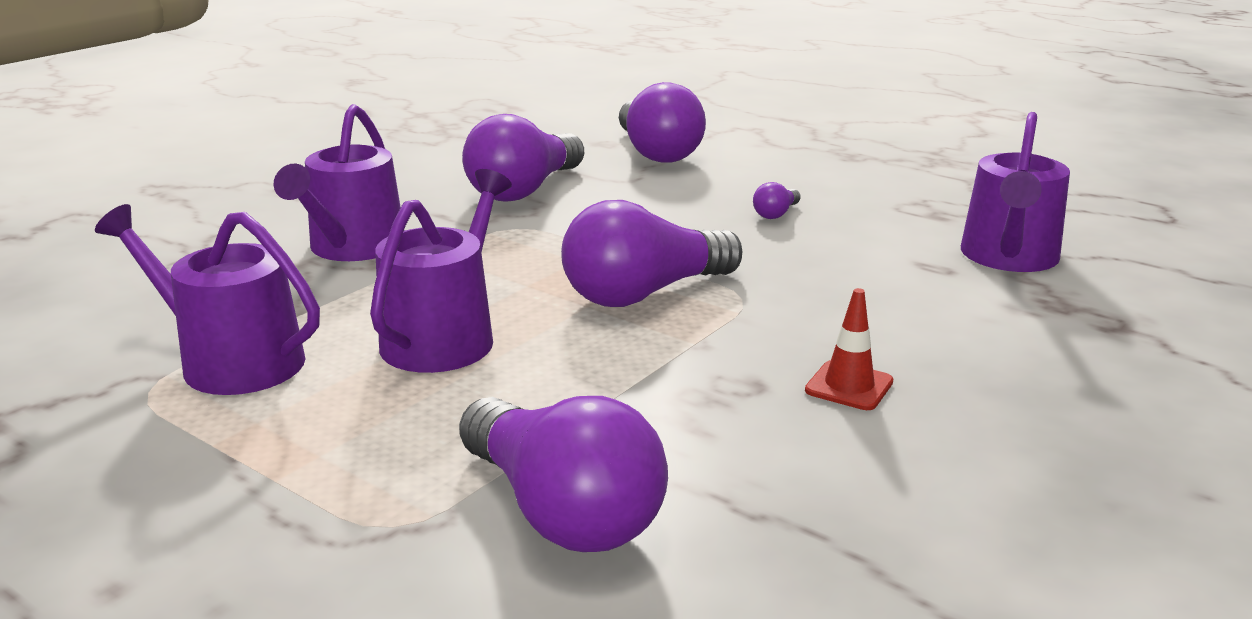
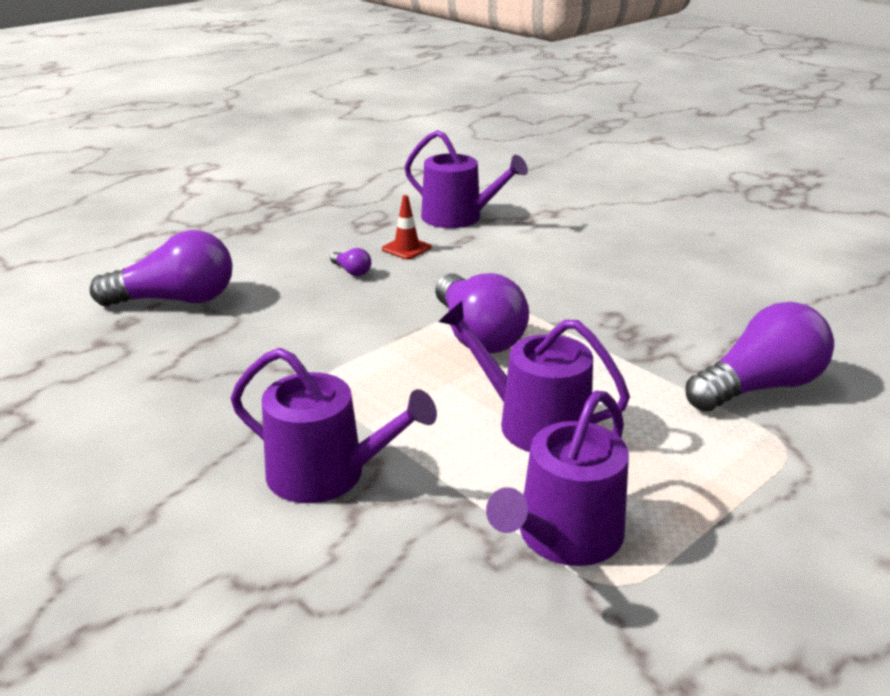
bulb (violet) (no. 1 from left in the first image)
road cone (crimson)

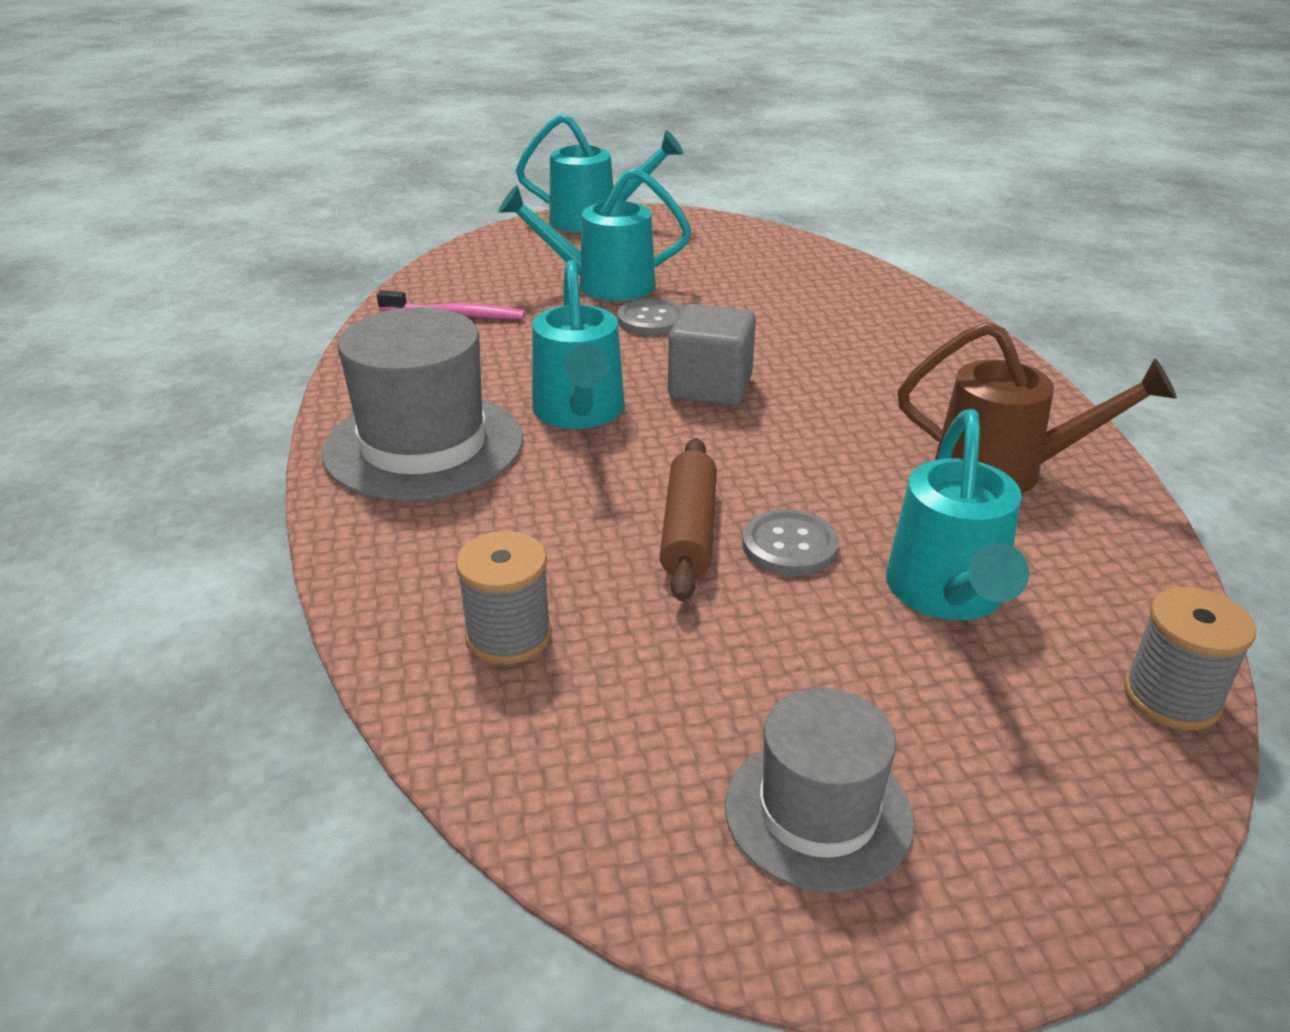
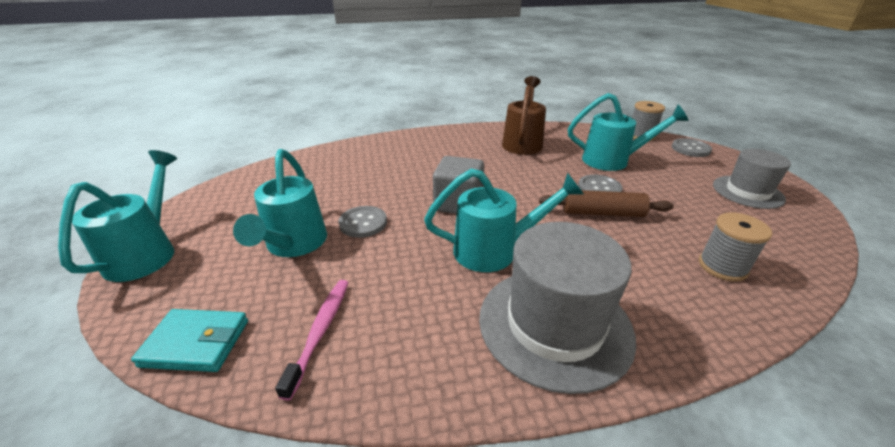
wallet (aqua)
shirt button (ash-grey) (no. 3 from left)

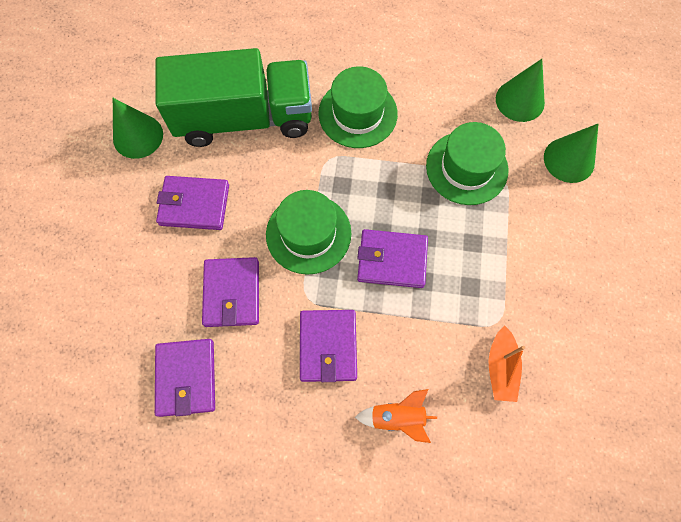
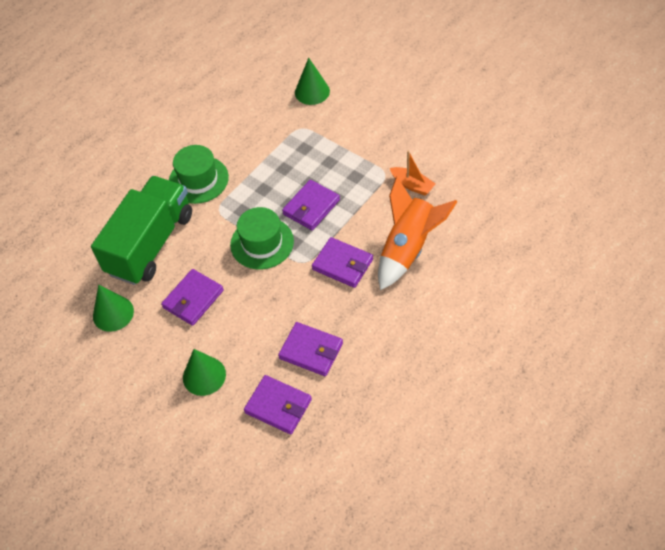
tall hat (green) (no. 3 from left in the first image)
wallet (violet) (no. 2 from left)
cone (green) (no. 2 from left)
toy rocket (orange-coloured)

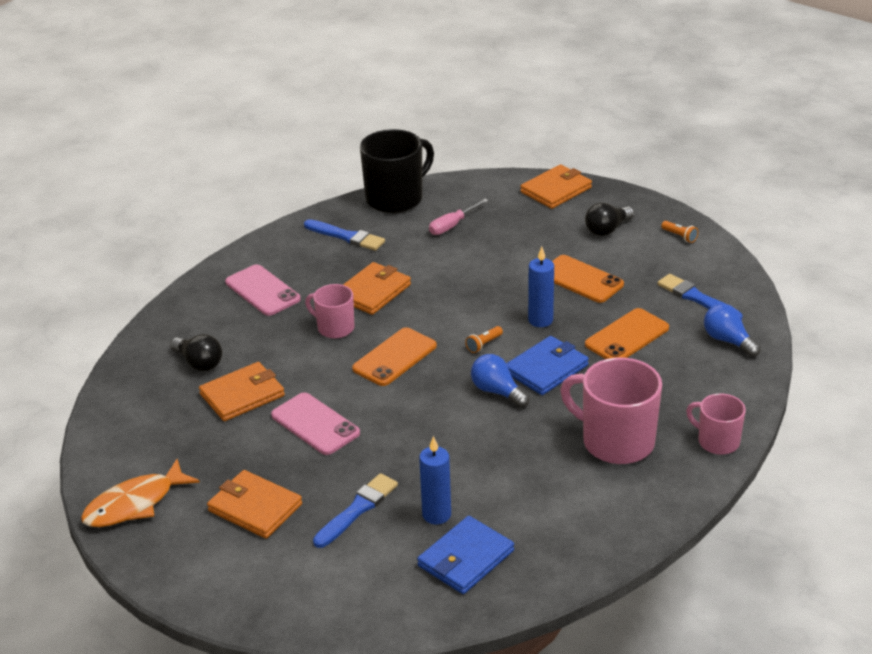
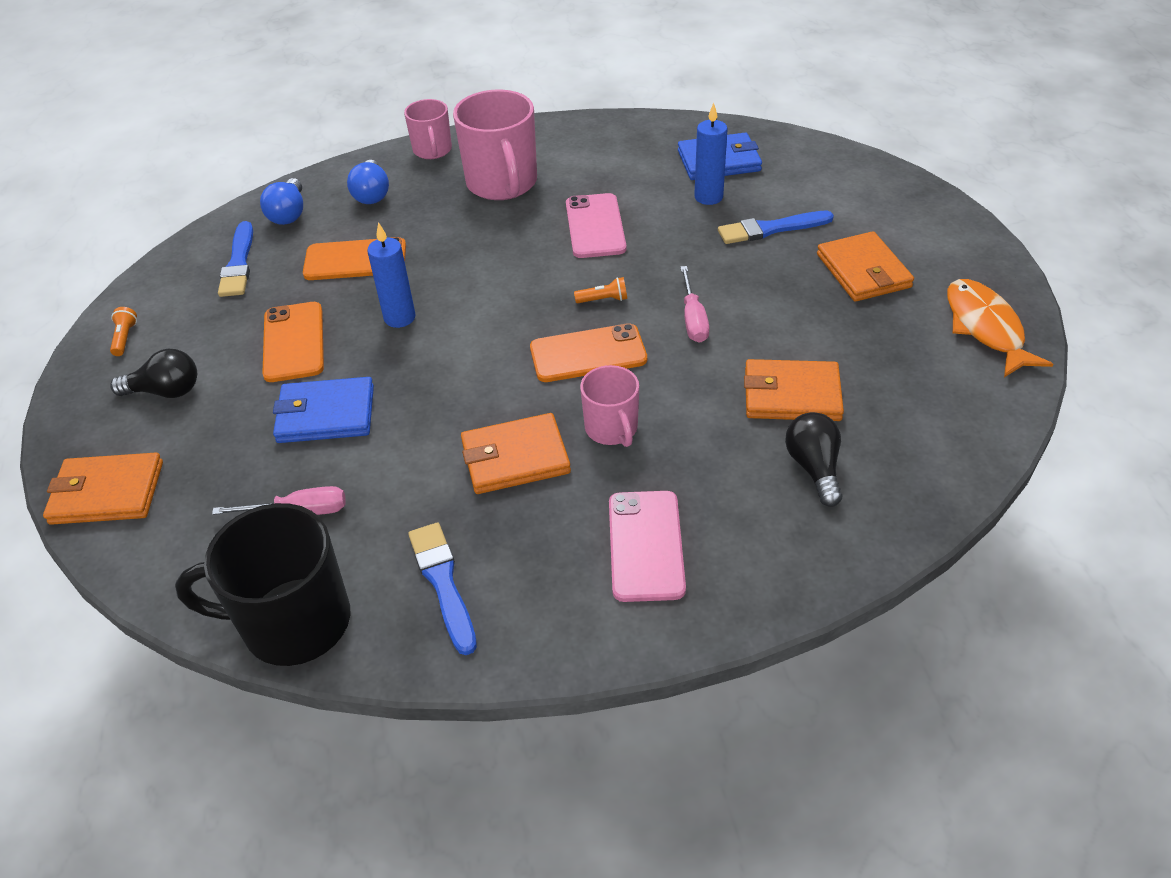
flat screwdriver (rosy) (no. 2 from left)
smartphone (rosy) (no. 1 from left)
flashlight (orange-coloured) (no. 2 from left)
bulb (cobalt) (no. 2 from left)
wallet (cobalt) (no. 1 from left)
toy fish (orange-coloured)

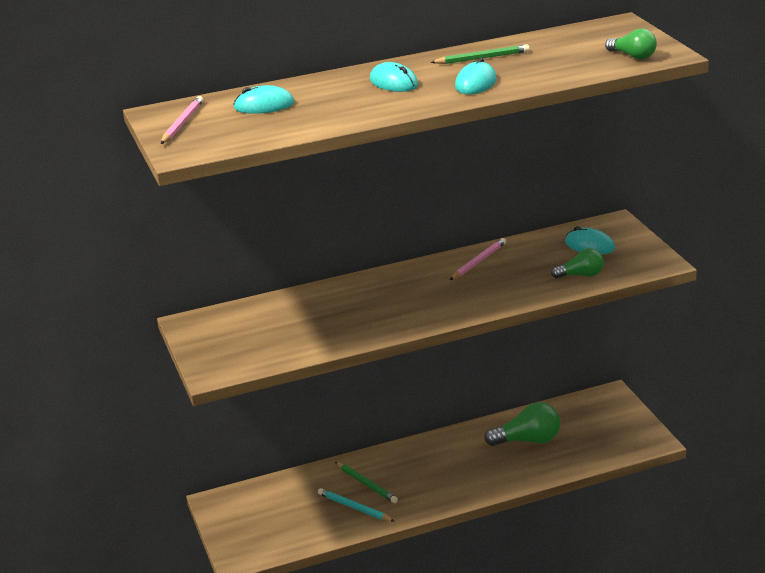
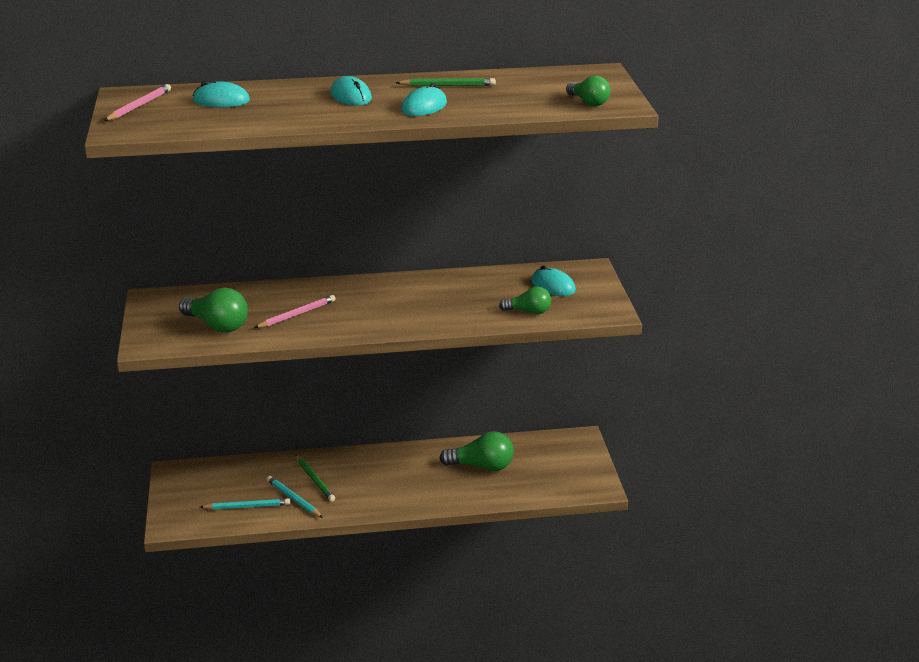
bulb (green) (no. 1 from left)
pencil (aqua) (no. 1 from left)
pencil (rosy) (no. 2 from left)

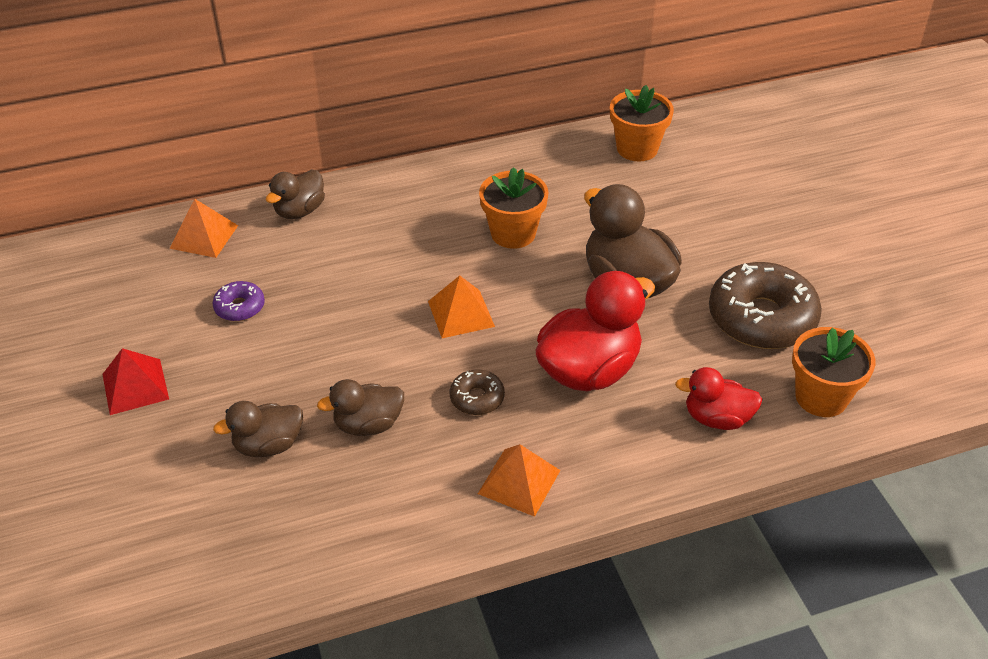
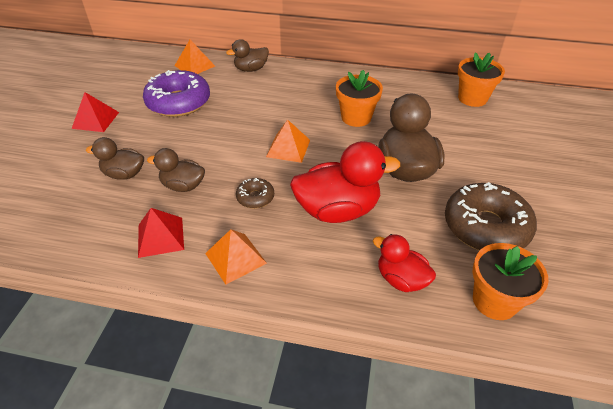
solid pyramid (crimson) (no. 2 from left)
doughnut (violet)

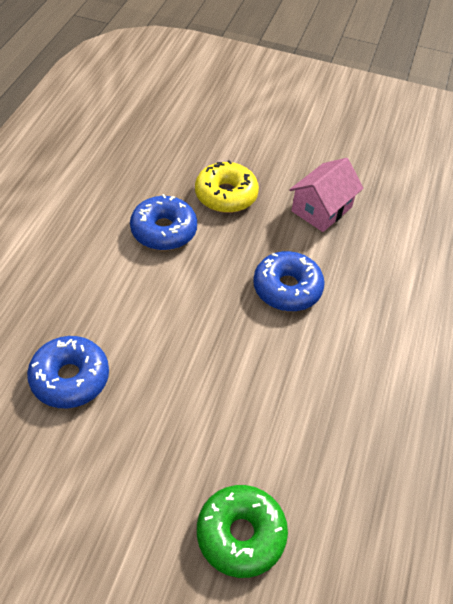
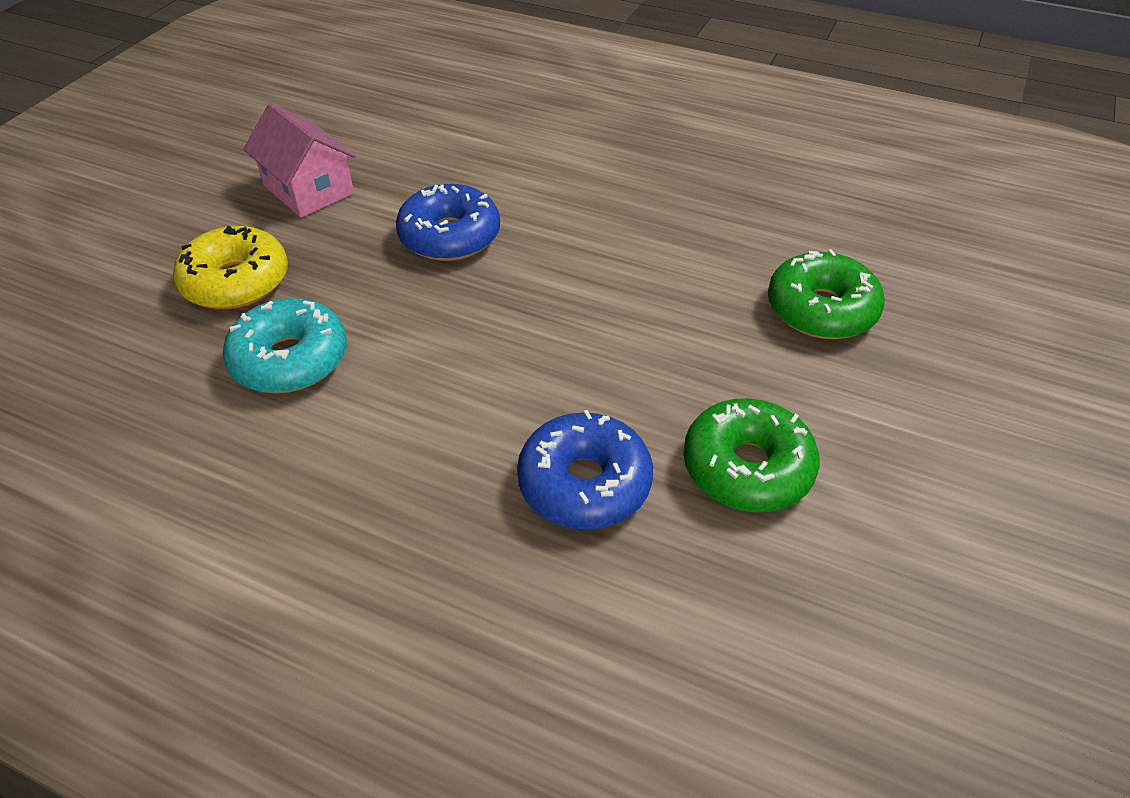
doughnut (green) (no. 1 from left)
doughnut (aqua)

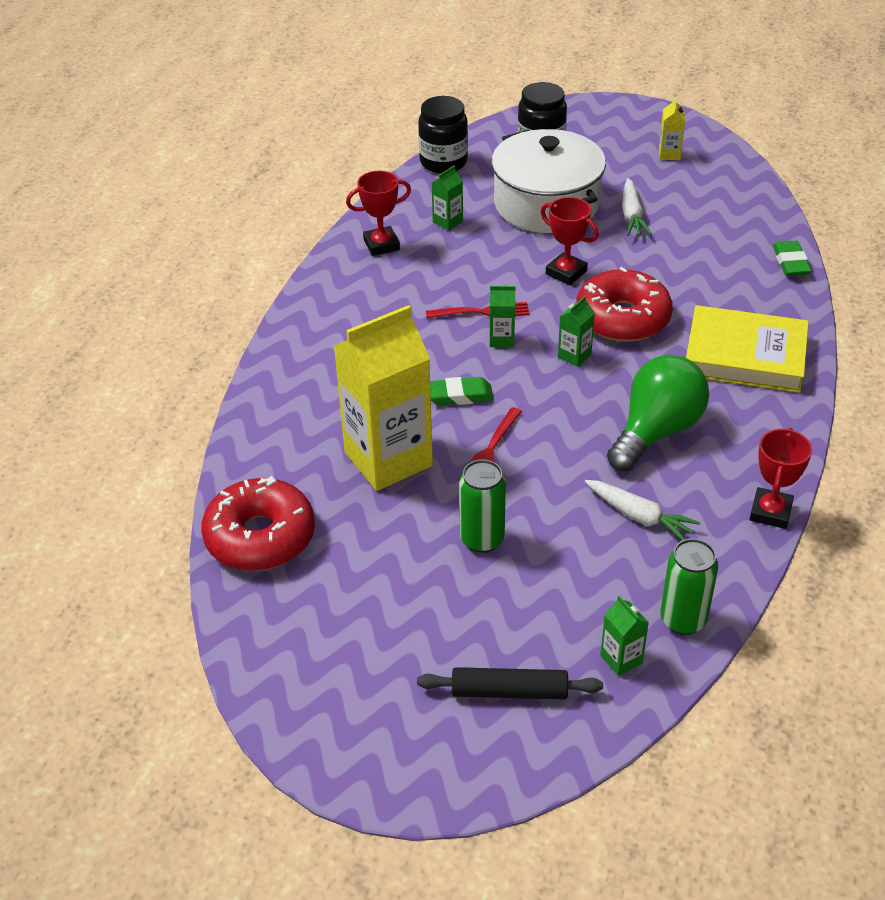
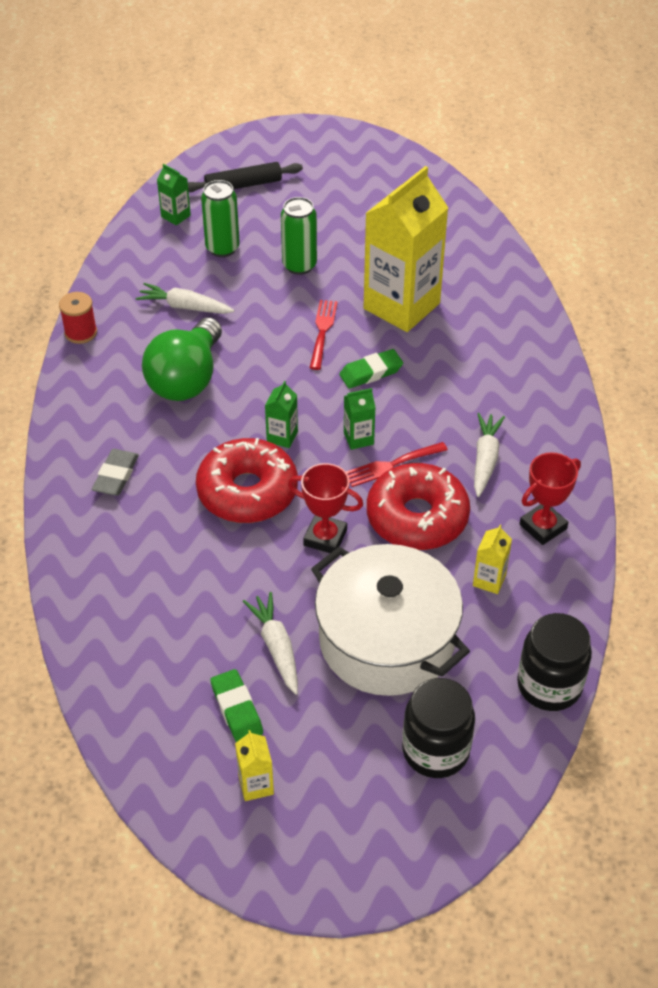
root vegetable (snow-white) (no. 3 from left)
doughnut (crimson) (no. 2 from left)
tin (green) (no. 1 from left)
pencil eraser (green) (no. 1 from left)
pencil eraser (ash-grey)
spool (crimson)
milk carton (bright yellow) (no. 3 from left)

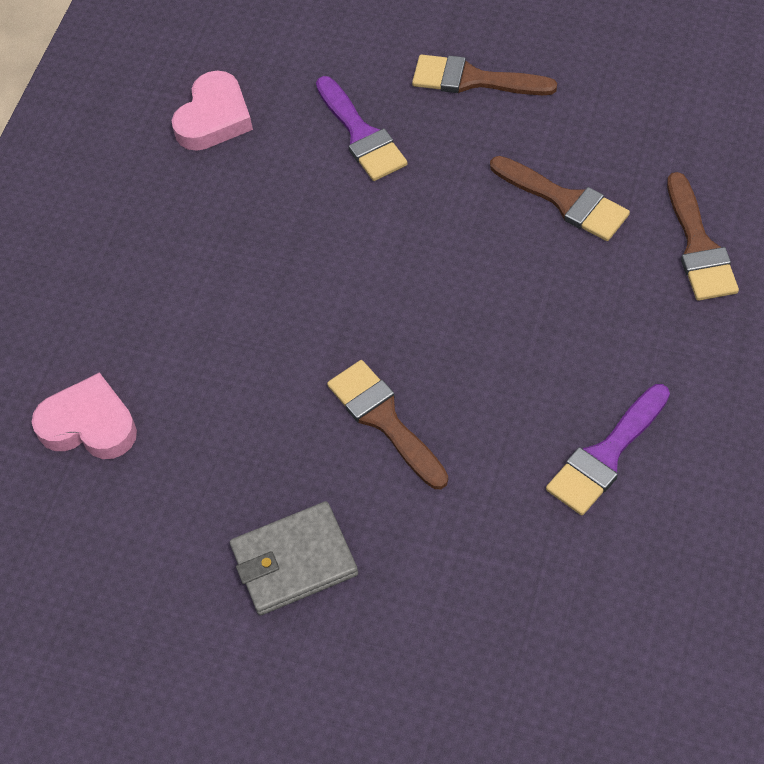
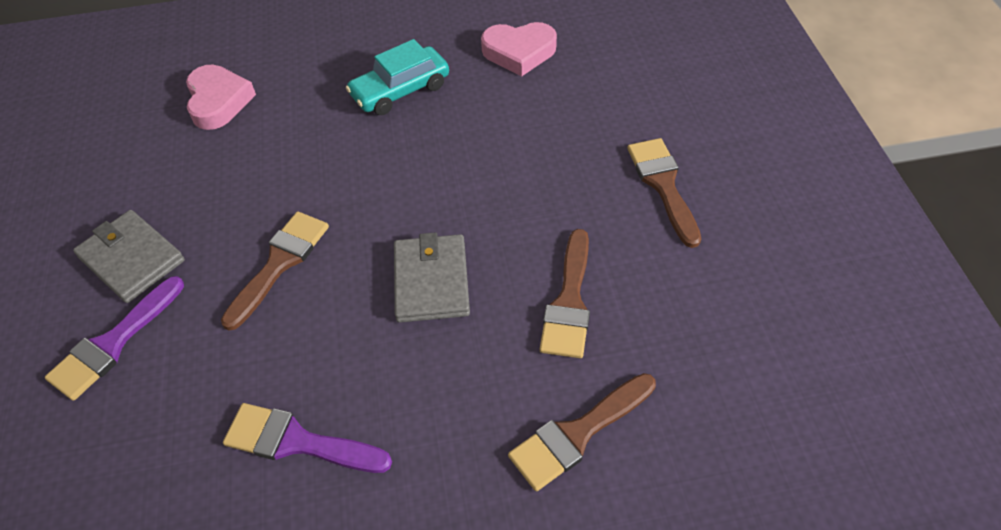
car (aqua)
wallet (ash-grey) (no. 2 from left)
brush (violet) (no. 1 from left)

